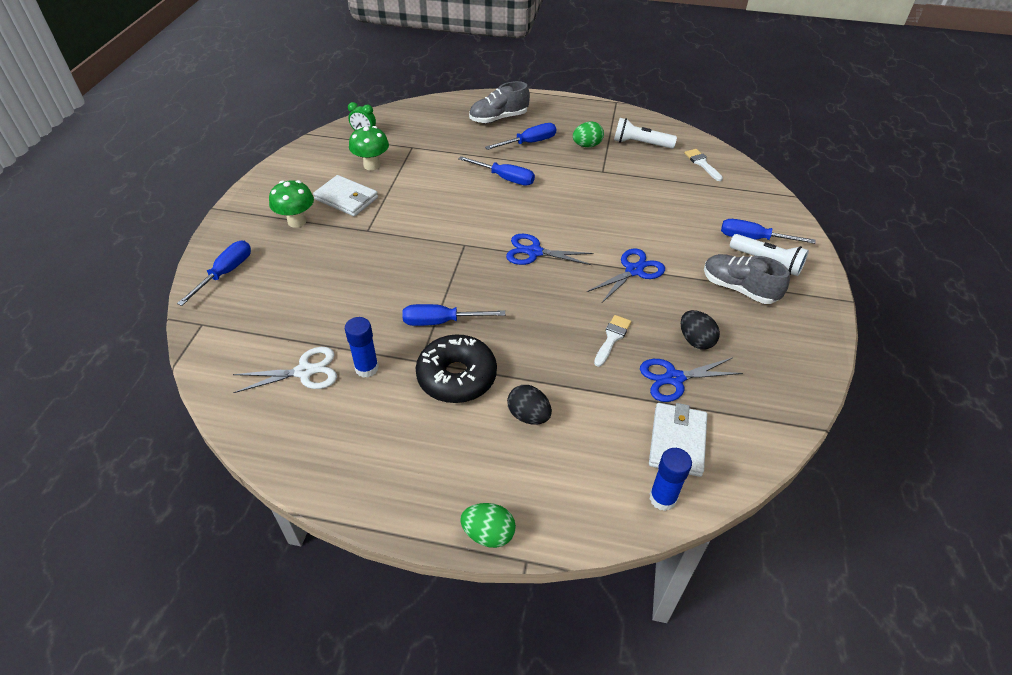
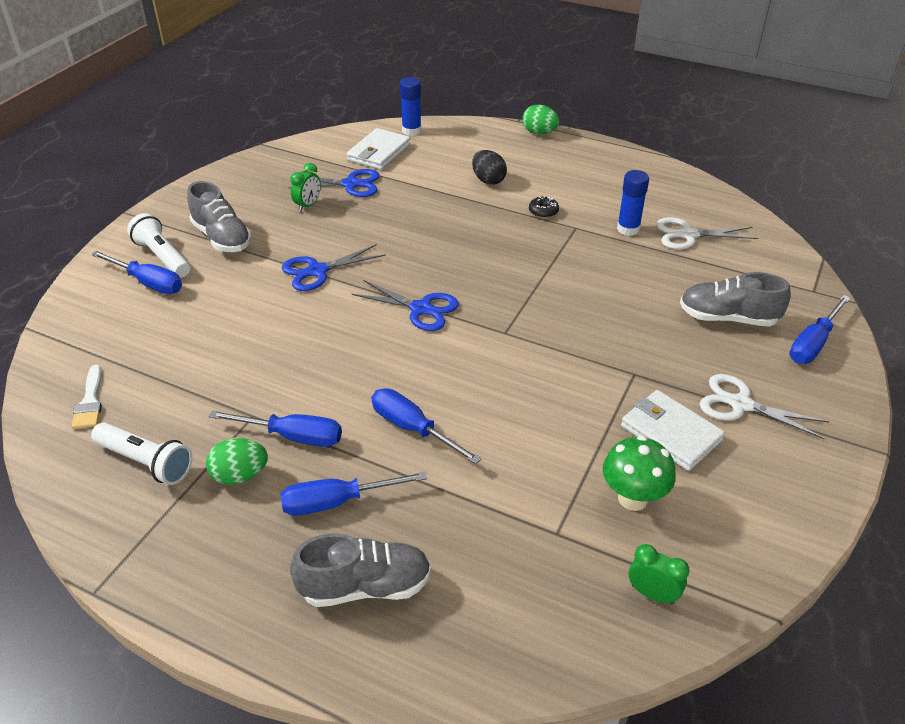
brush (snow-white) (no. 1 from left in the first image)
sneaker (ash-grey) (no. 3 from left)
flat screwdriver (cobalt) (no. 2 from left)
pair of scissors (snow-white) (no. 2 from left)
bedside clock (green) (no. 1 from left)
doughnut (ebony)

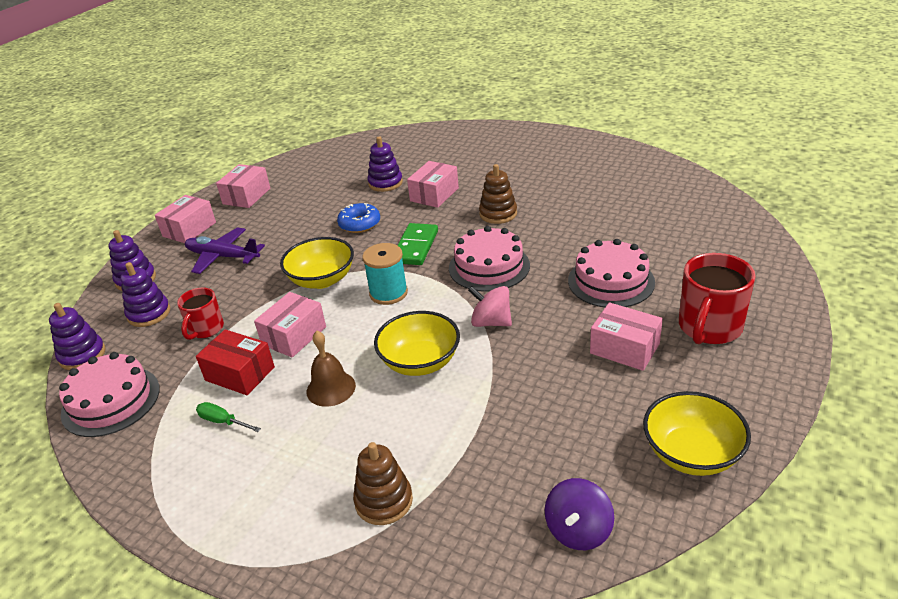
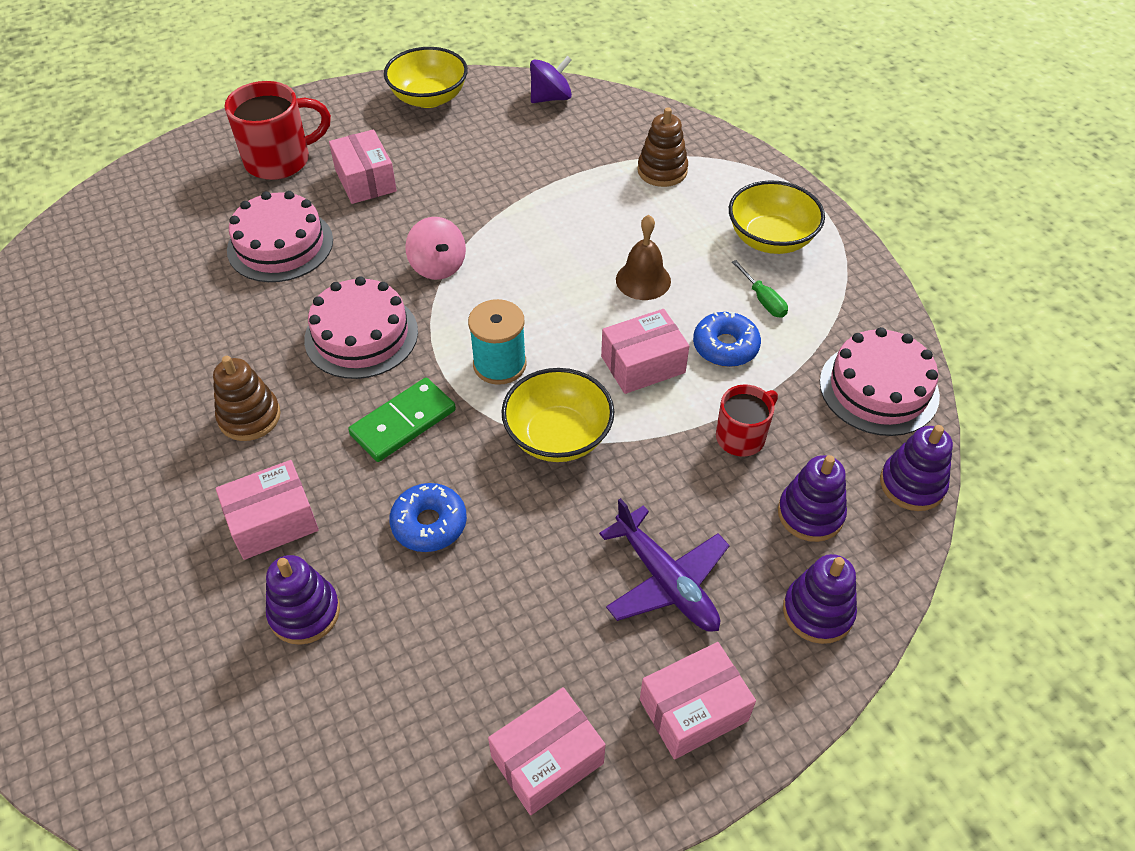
bowl (bright yellow) (no. 3 from left)
doughnut (cobalt) (no. 2 from left)

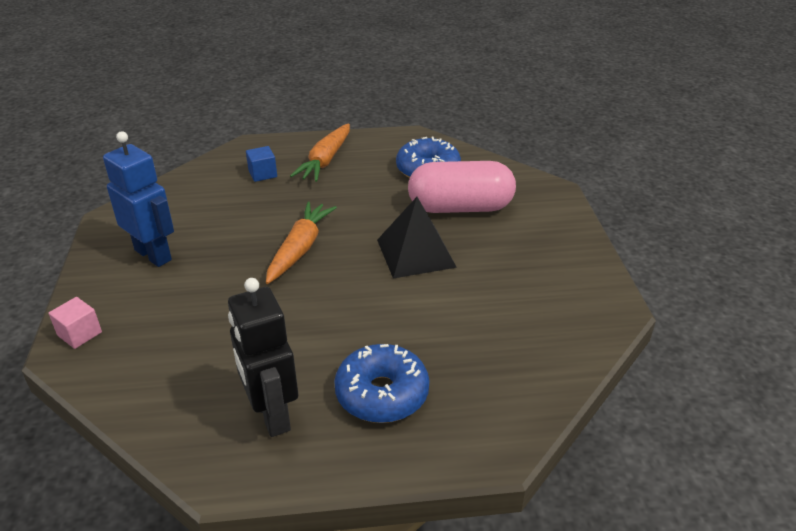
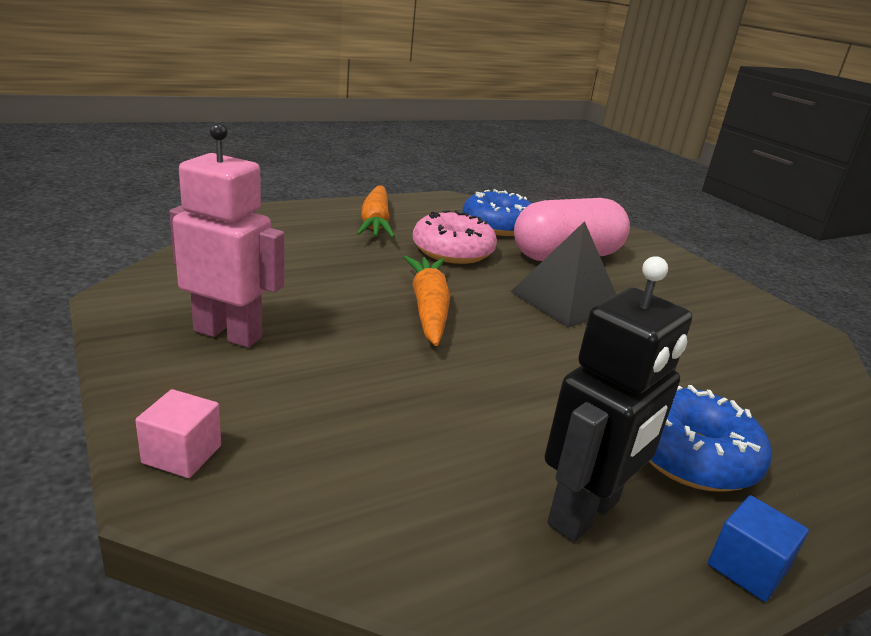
doughnut (rosy)
cube (cobalt)
robot (rosy)
robot (ebony)

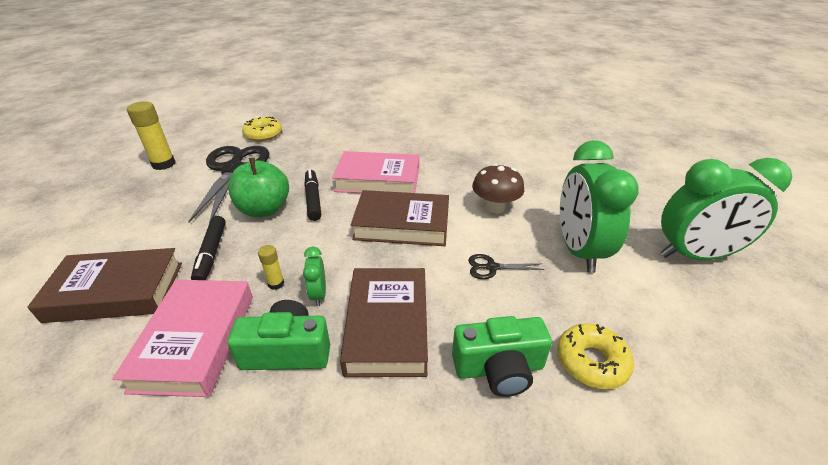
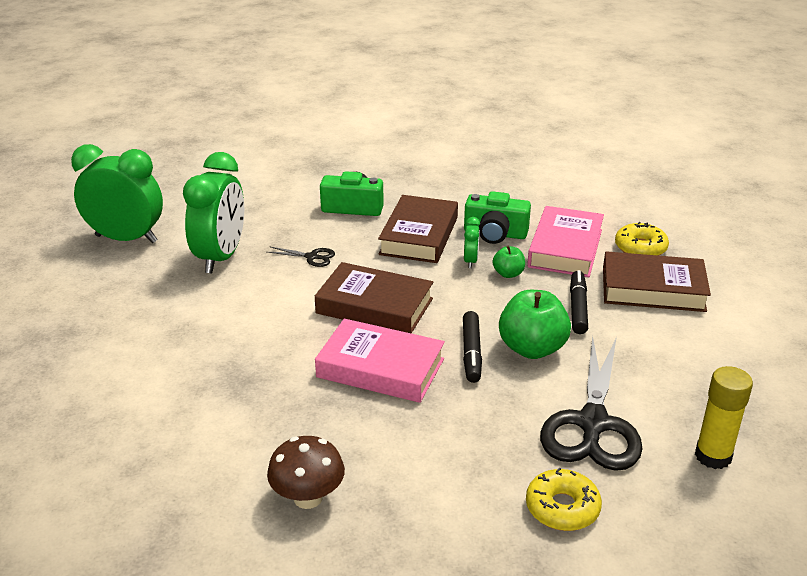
mushroom (brown)
doughnut (bright yellow) (no. 2 from left)
apple (green) (no. 1 from left)

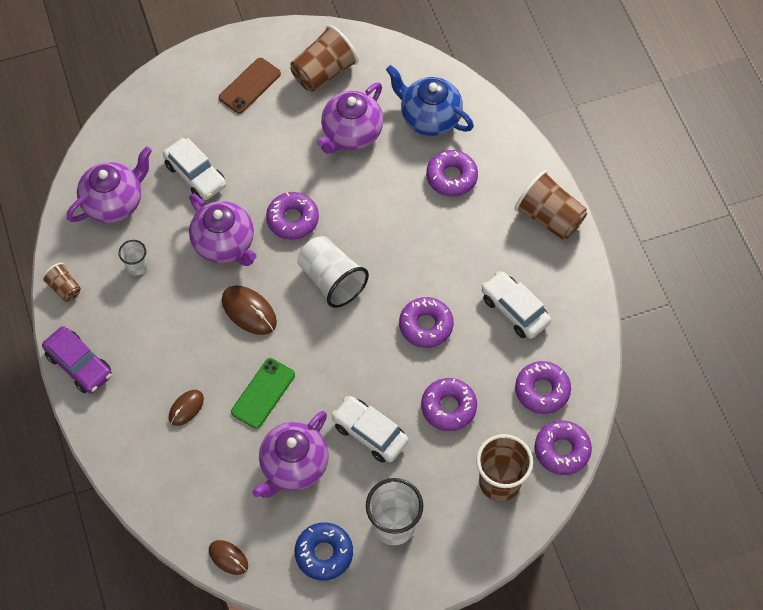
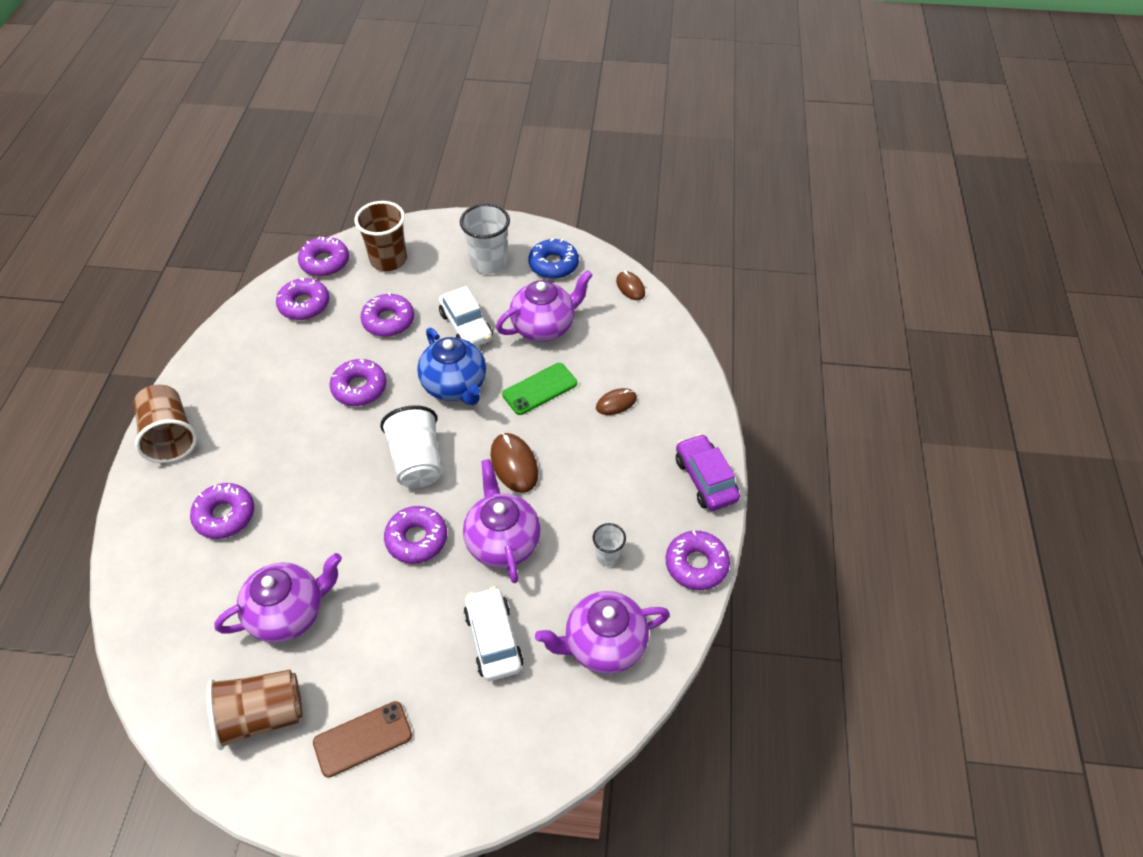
car (snow-white) (no. 3 from left in the first image)
teapot (cobalt)
doughnut (violet) (no. 7 from left)

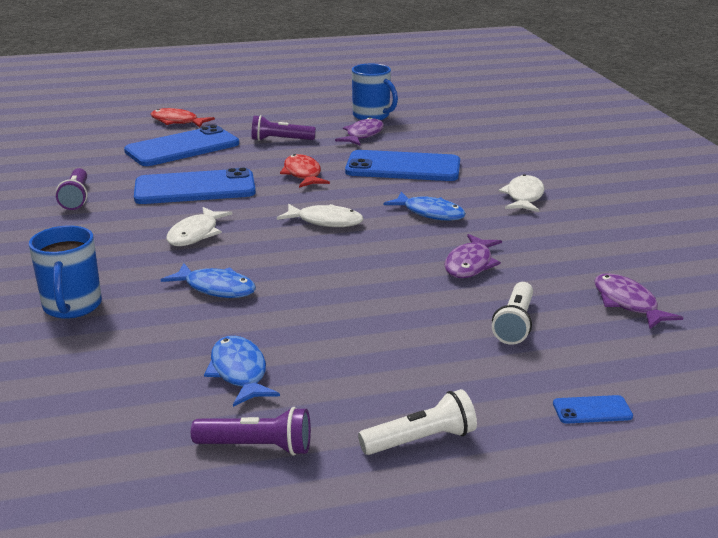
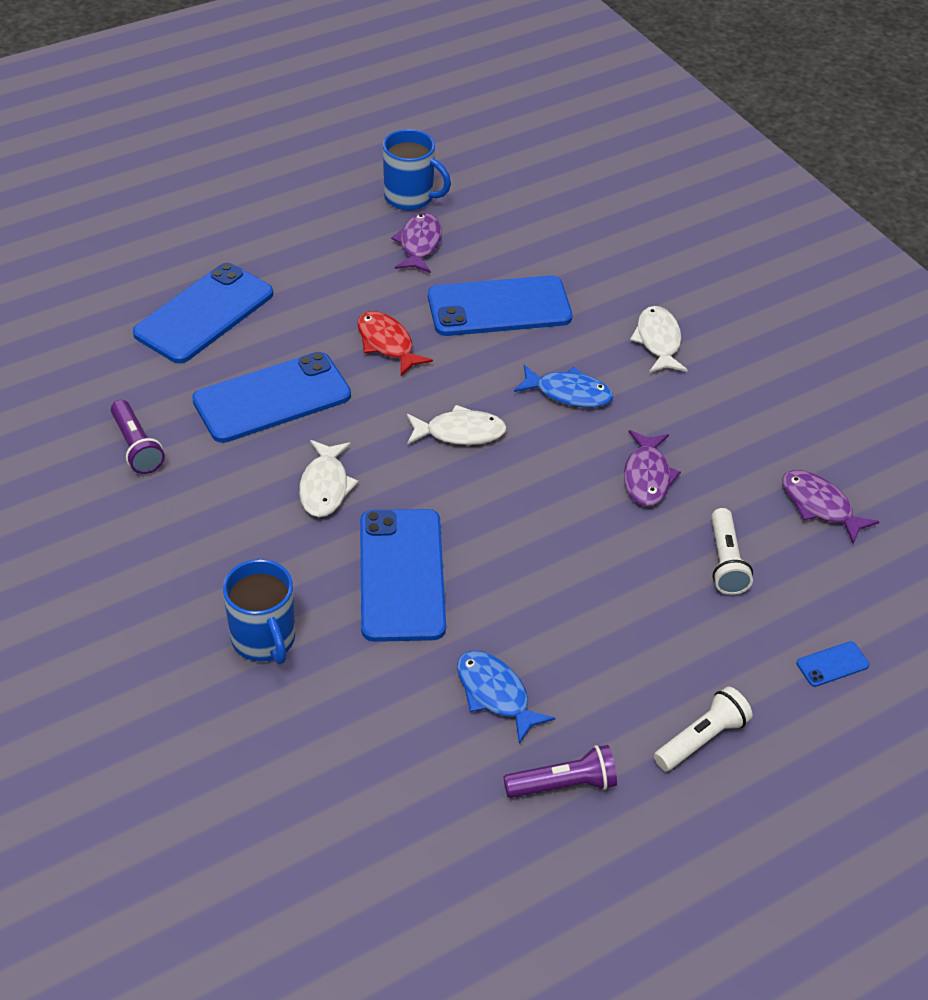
toy fish (crimson) (no. 1 from left in the first image)
flashlight (violet) (no. 3 from left in the first image)
smartphone (cobalt) (no. 3 from left)

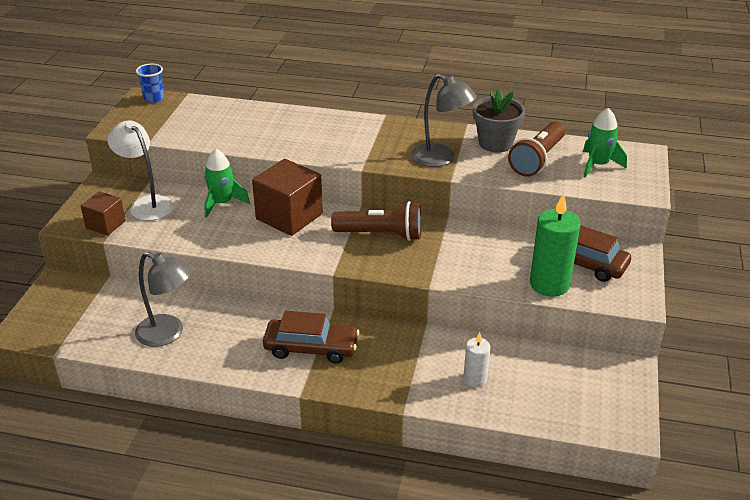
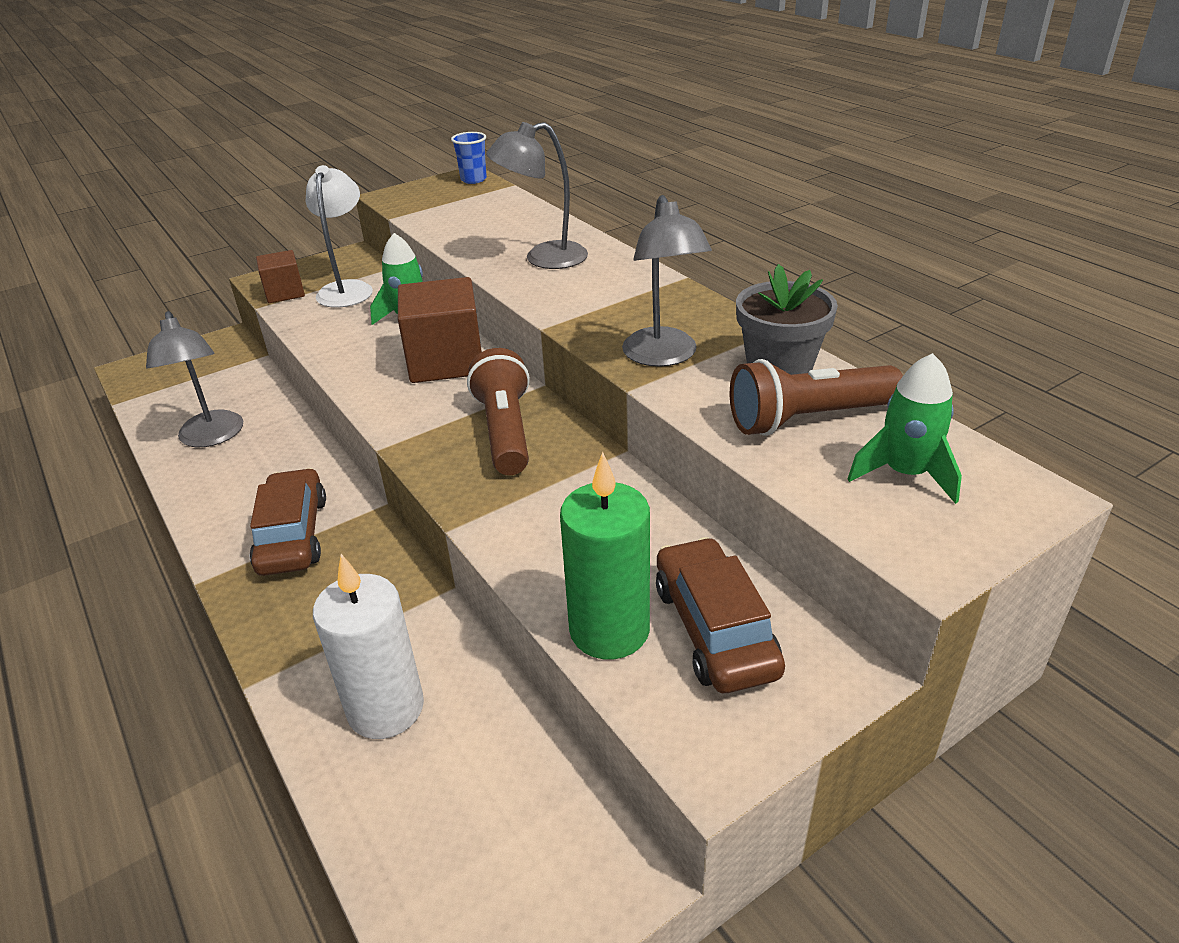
reading lamp (ash-grey) (no. 2 from left)
car (brown) (no. 1 from left)
flashlight (brown) (no. 1 from left)
candle (snow-white)

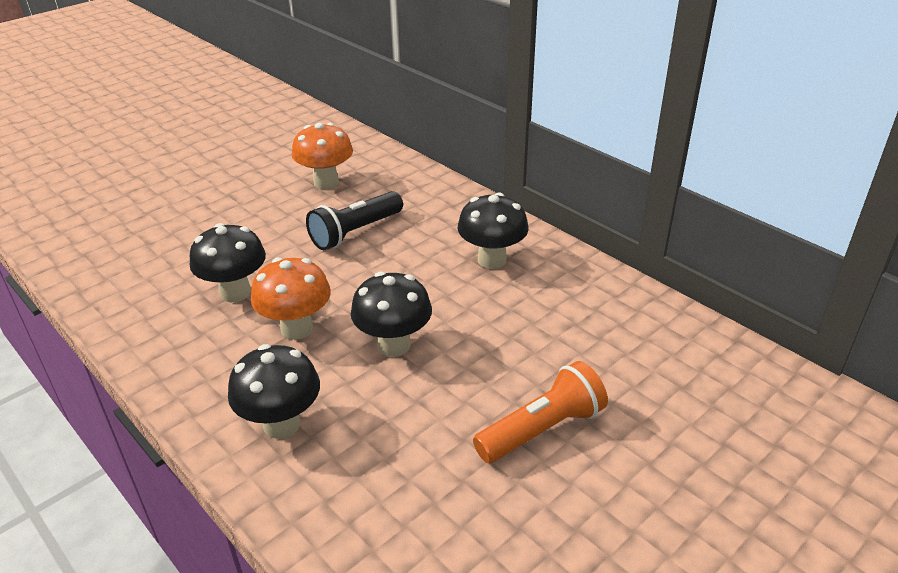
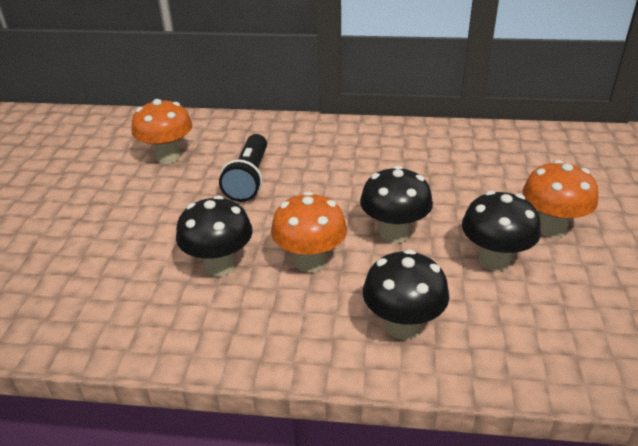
mushroom (ebony) (no. 4 from left)
mushroom (orange-coloured) (no. 3 from left)

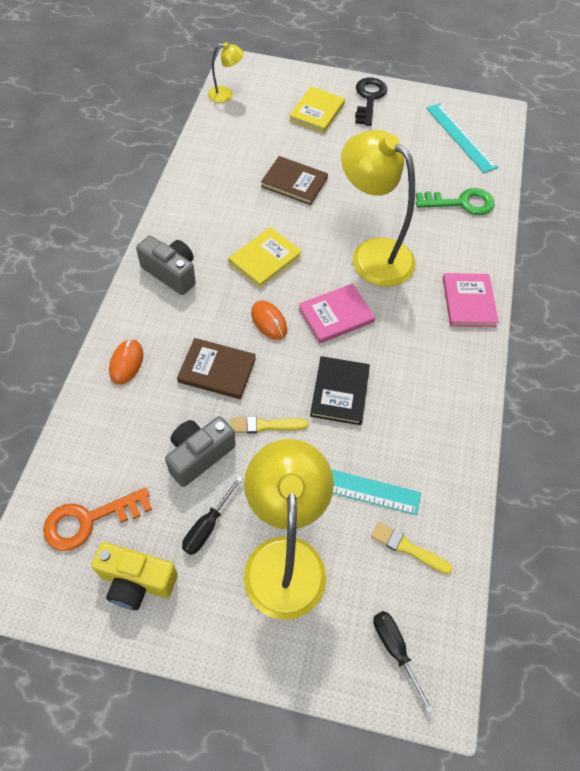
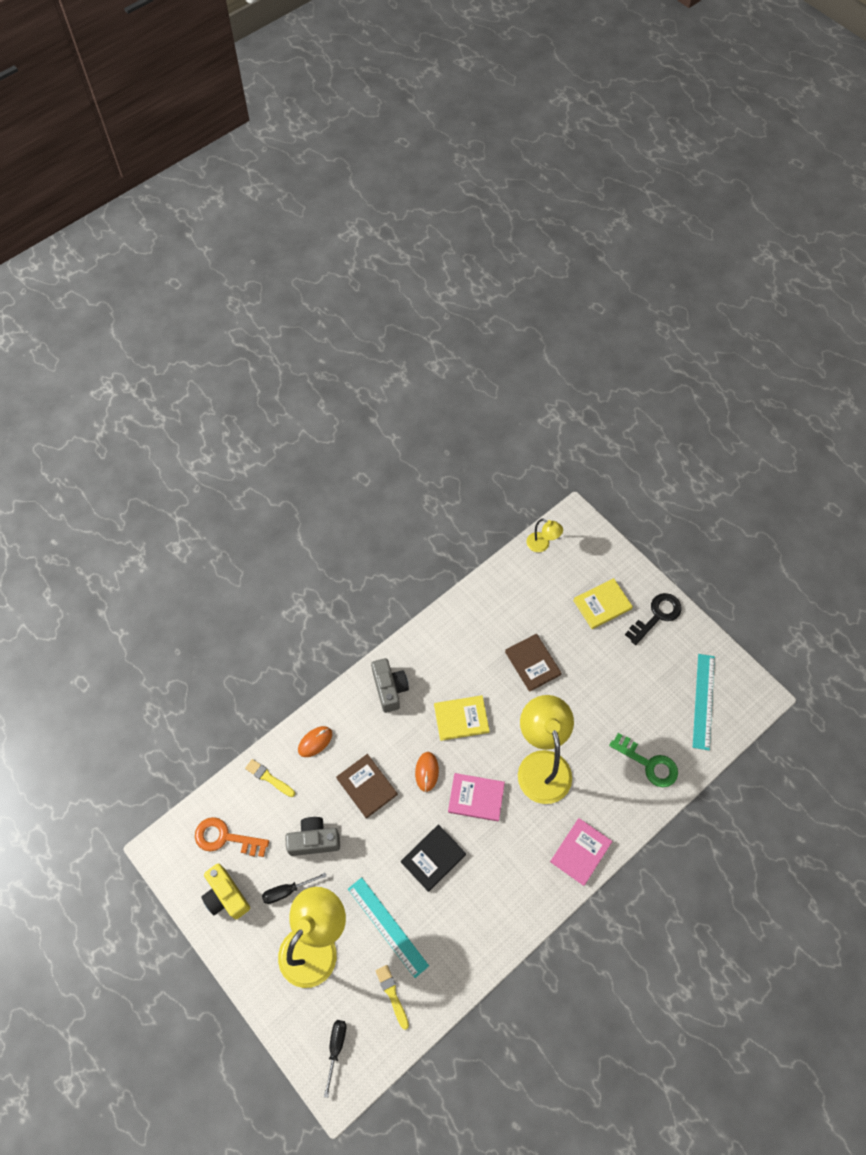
brush (bright yellow) (no. 1 from left)

